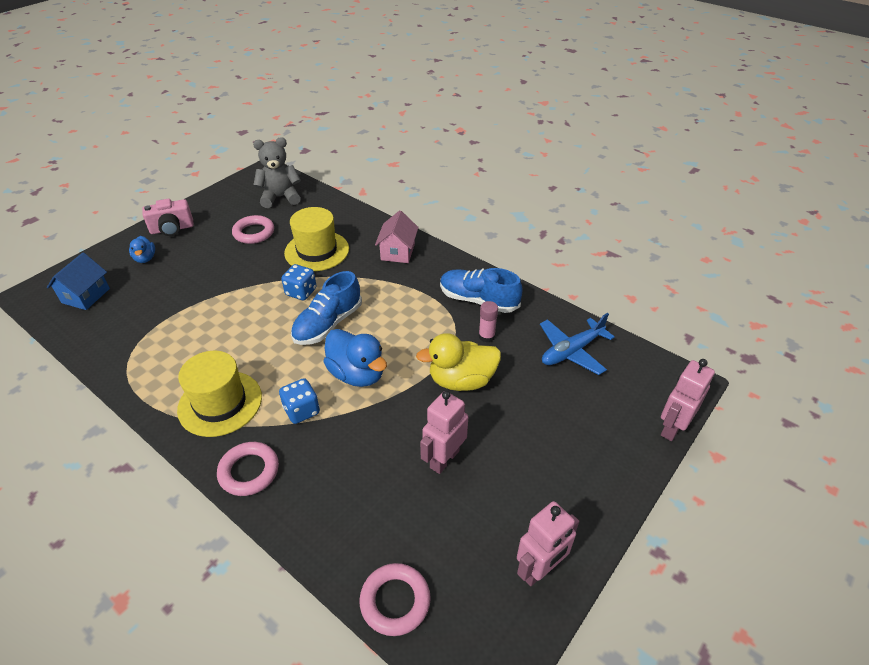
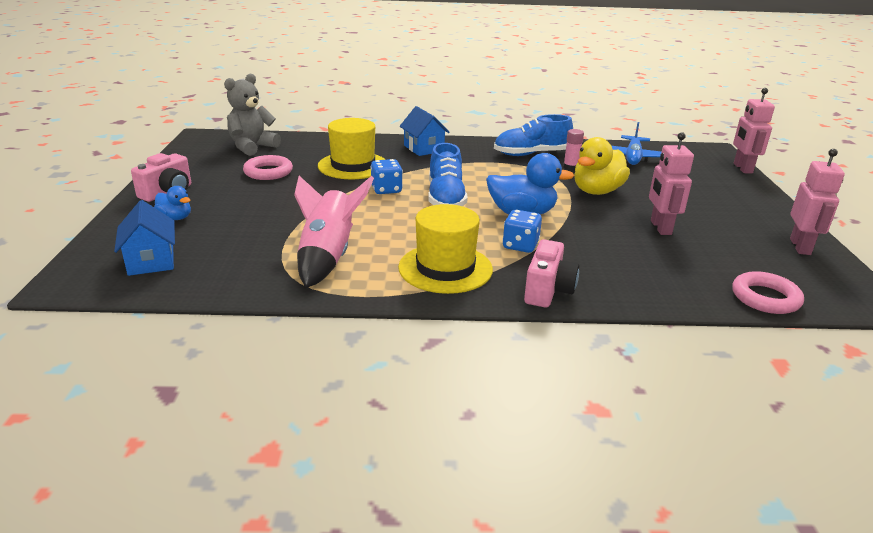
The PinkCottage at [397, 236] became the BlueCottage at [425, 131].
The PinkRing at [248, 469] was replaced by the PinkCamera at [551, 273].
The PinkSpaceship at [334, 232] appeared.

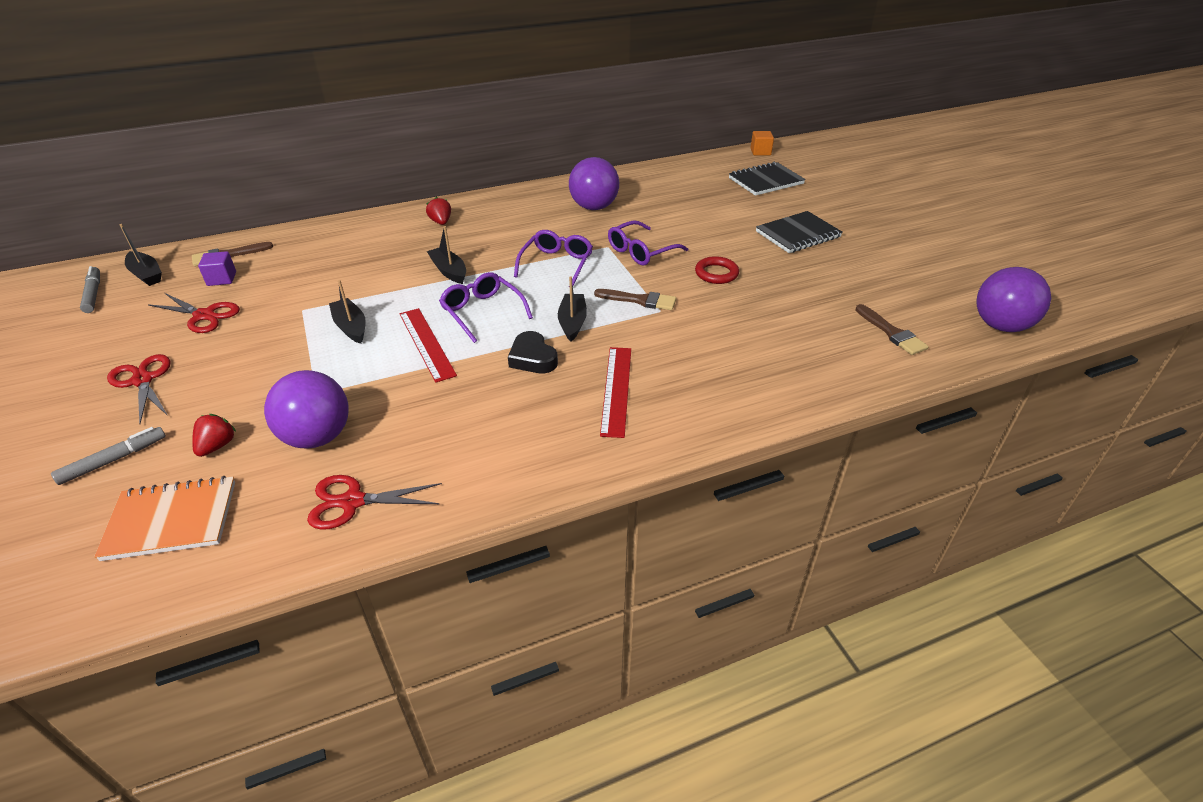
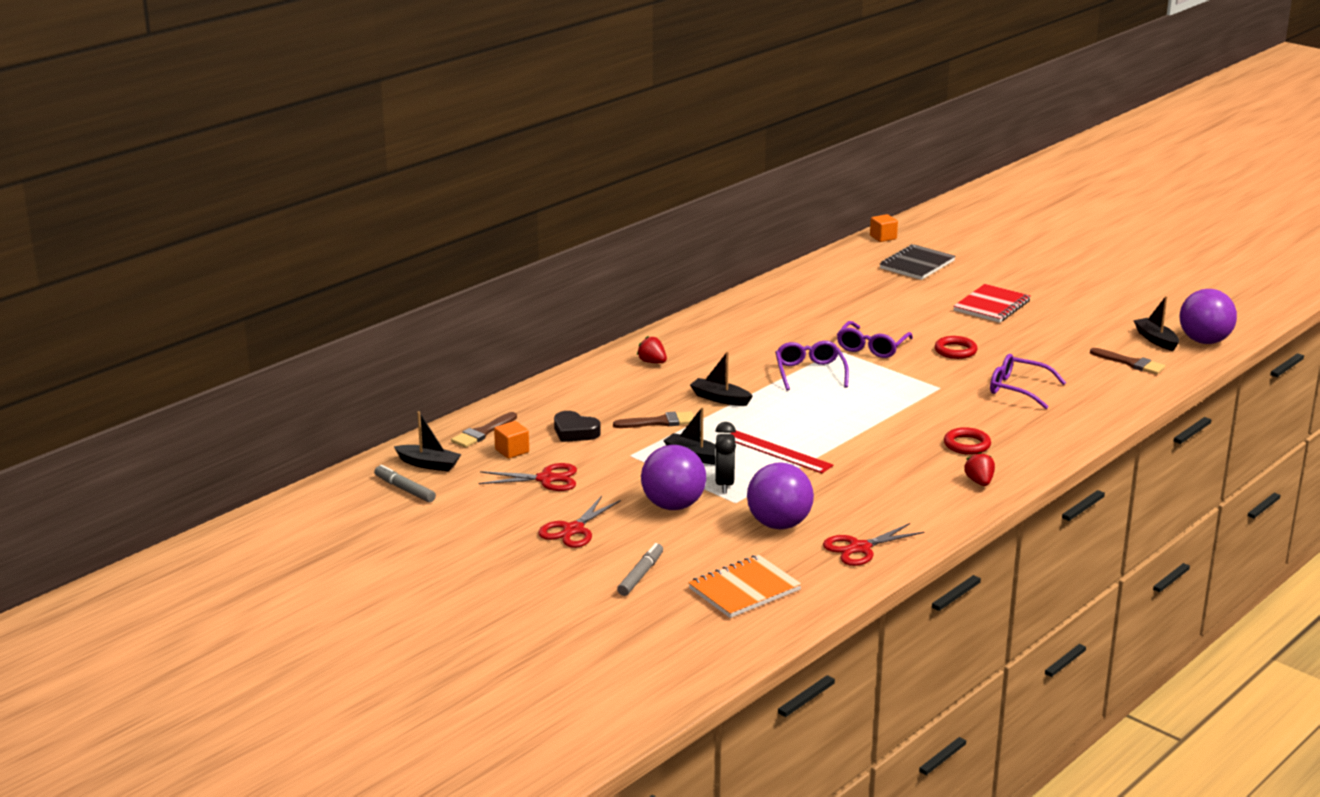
The PurpleSphere moved from [594, 183] to [673, 477].
The BlackExerciseBook at [799, 232] became the CrimsonExerciseBook at [992, 303].
The PurpleBlock at [217, 268] became the BrightOrangeBlock at [511, 440].
The PurpleSpectacles moved from [486, 307] to [1028, 381].
The BlackSailboat moved from [572, 309] to [1156, 323].
The DarkBrownPaintBrush moved from [635, 299] to [653, 419].
The BlackHeartShape moved from [533, 352] to [577, 426].
The CrimsonStraightedge at [615, 392] was replaced by the CrimsonRing at [967, 441].
The CrimsonScissors at [139, 389] turned 90 degrees counterclockwise.
The CrimsonBerry moved from [214, 435] to [979, 469].
The BlackBedsideClock at [725, 457] appeared.

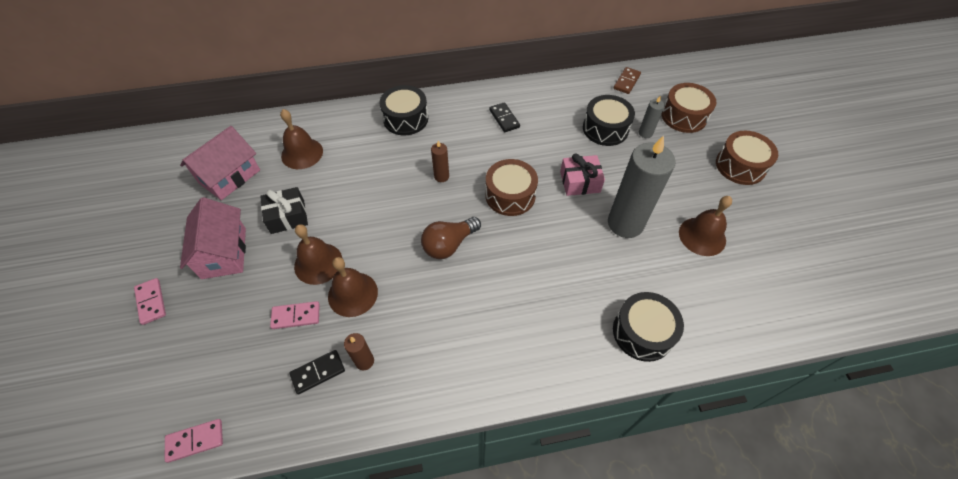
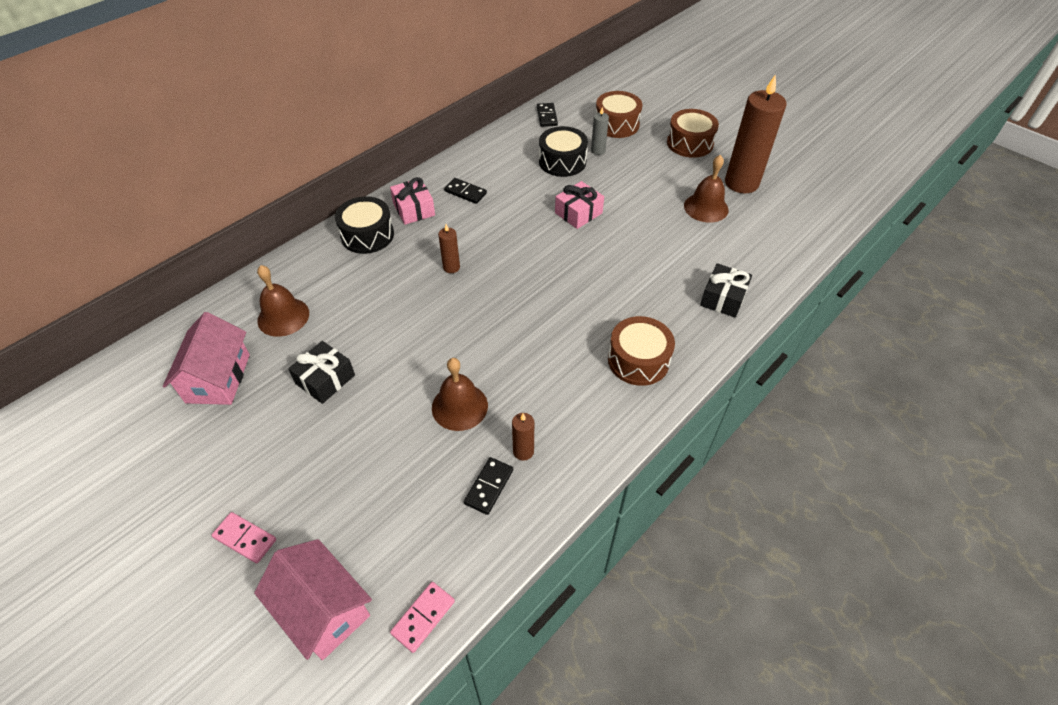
The DarkBrownDomino at [627, 80] became the BlackDomino at [547, 115].
The GrayPillarCandle at [642, 186] disappeared.
The DarkBrownDrum moved from [511, 187] to [641, 351].
The PinkCottage moved from [213, 238] to [313, 599].
The DarkBrownLightbulb at [451, 238] disappeared.
The DarkBrownSchoolBell at [318, 254] disappeared.
The BlackDrum at [648, 327] was replaced by the BlackPresent at [726, 290].
The PinkDomino at [295, 315] disappeared.
The DarkBrownPillarCandle at [756, 133] appeared.
The PinkPresent at [412, 201] appeared.

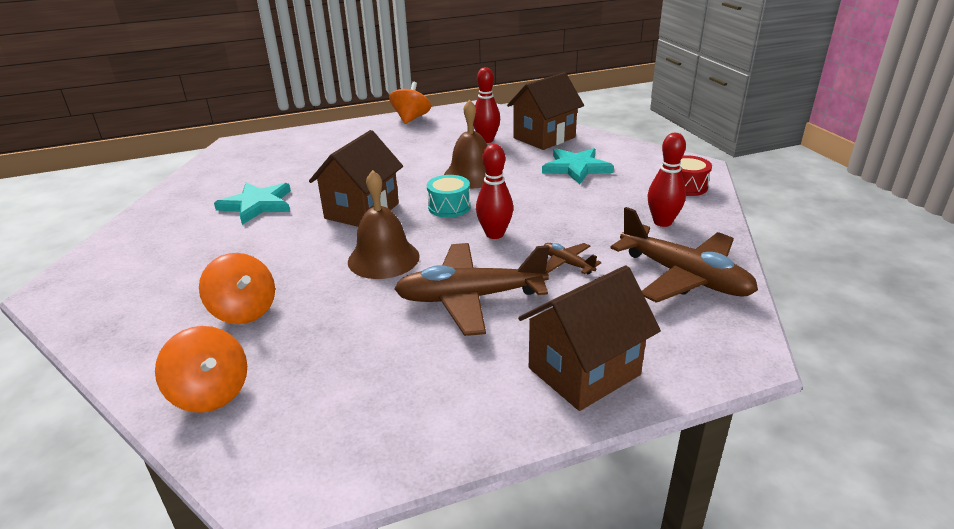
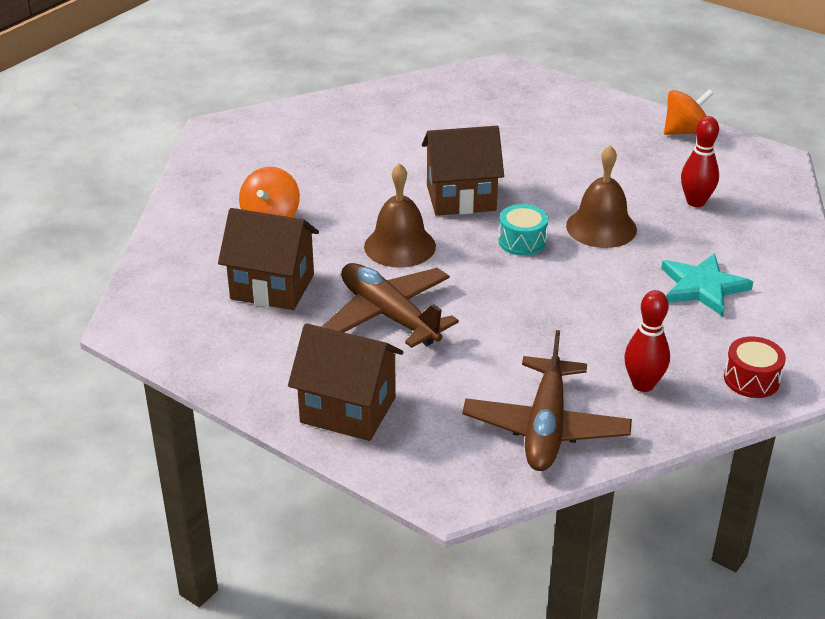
The DarkBrownCottage moved from [545, 111] to [268, 259].
The CrimsonTenpin at [494, 191] disappeared.
The TealFivePointedStar at [252, 204] disappeared.
The DarkBrownAeroplane at [572, 258] disappeared.
The BrightOrangeSpinningTop at [201, 369] disappeared.

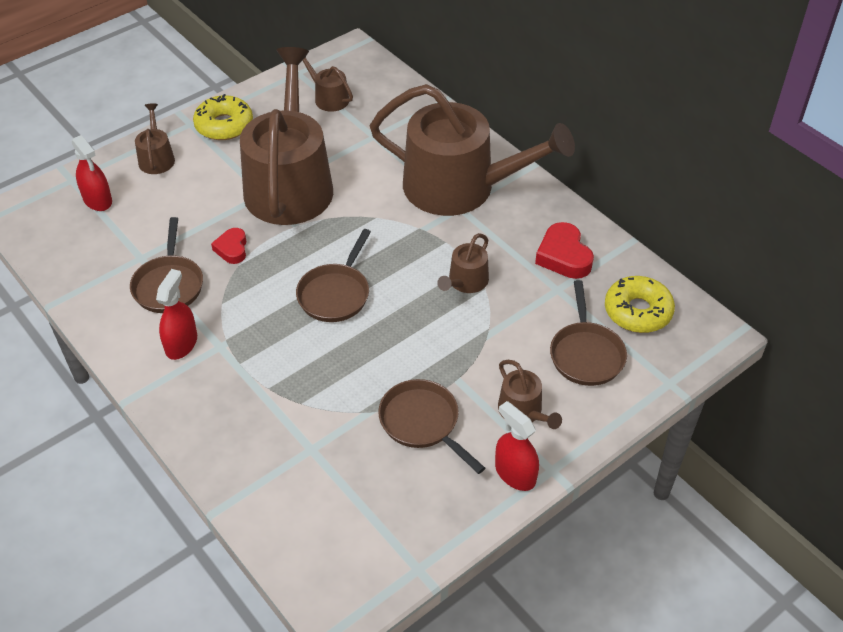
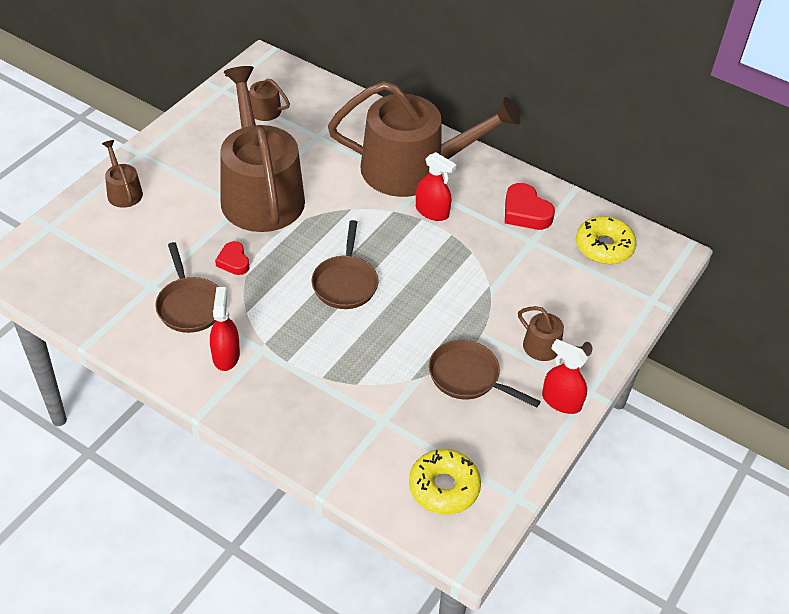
The GoldenGlazedDonut moved from [223, 117] to [445, 482].
The CrimsonSprayer moved from [92, 173] to [436, 186].
The DarkBrownWateringPot at [463, 263] disappeared.
The DarkBrownPan at [588, 333] disappeared.

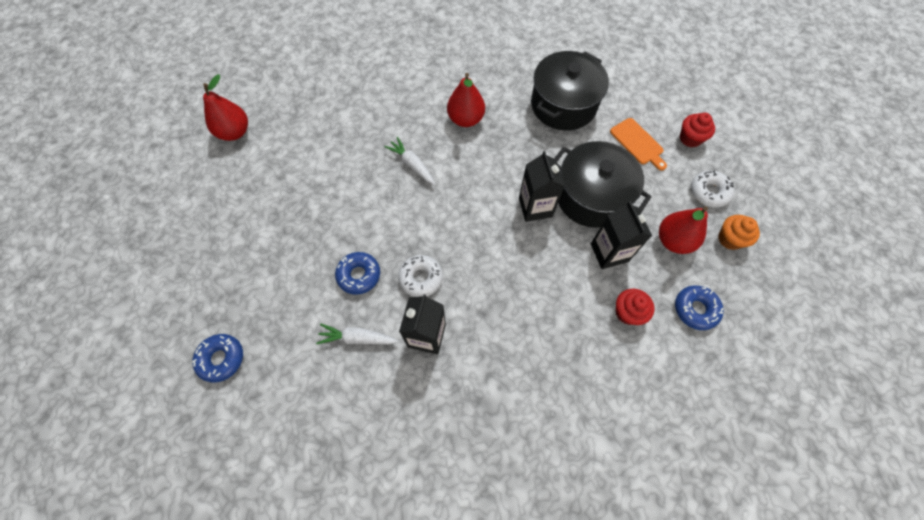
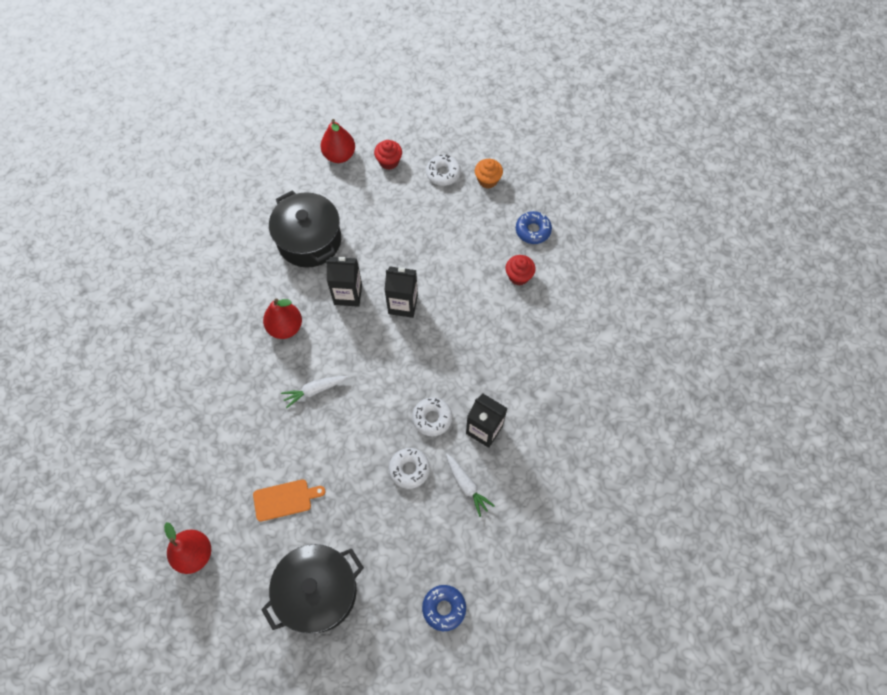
The BrightOrangeBreadBoard moved from [638, 144] to [289, 500].
The BlackPot moved from [603, 184] to [312, 589].
The BlackMilkCarton moved from [621, 235] to [344, 282].
The CrimsonPearFruit moved from [683, 230] to [337, 141].
The BlueGlazedDonut at [357, 273] became the PureWhiteGlazedDonut at [409, 468].
The PureWhiteToyCarrot at [357, 334] turned 60 degrees counterclockwise.

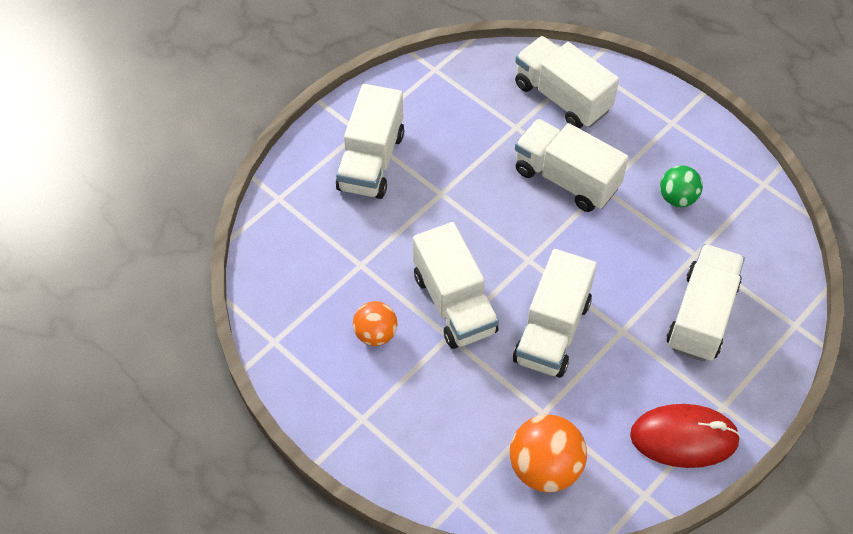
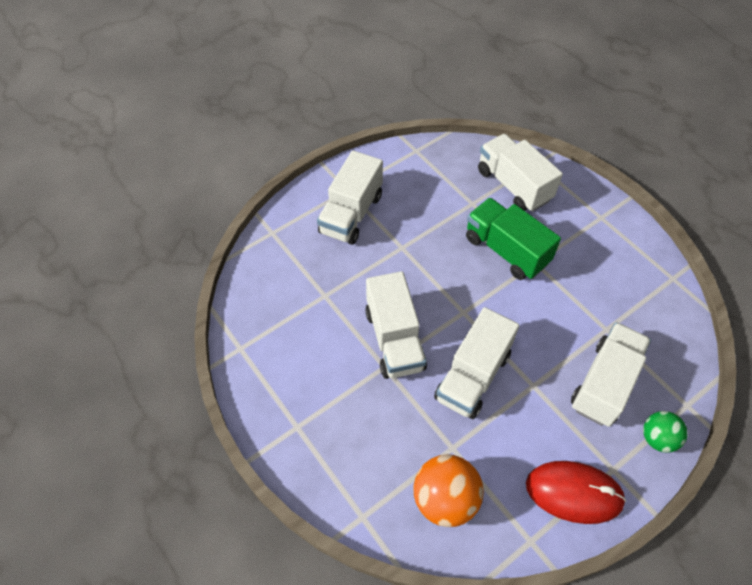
The PureWhiteLorry at [571, 165] became the GreenLorry at [513, 239].
The GreenSphere moved from [681, 186] to [665, 432].
The BrightOrangeSphere at [375, 323] disappeared.

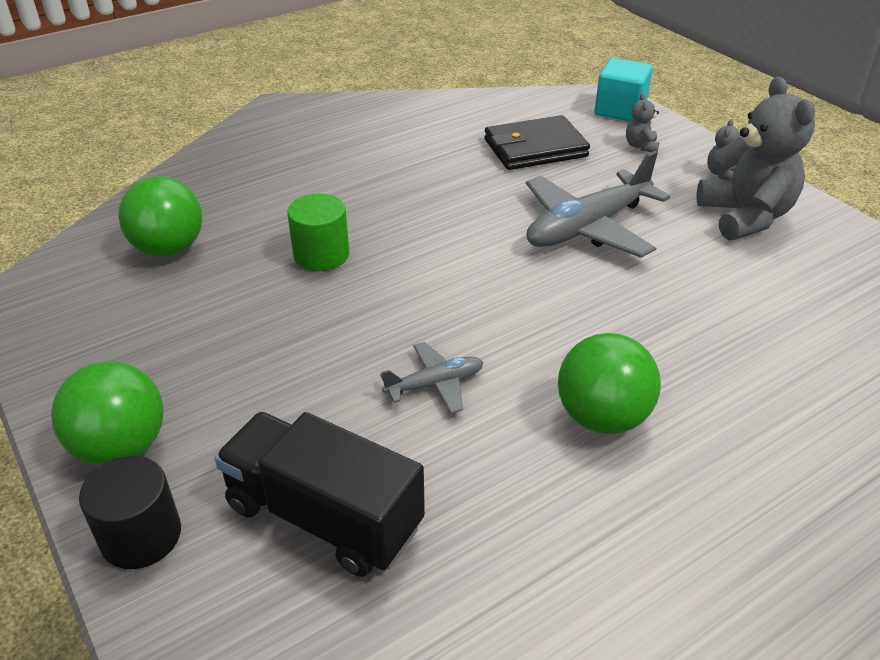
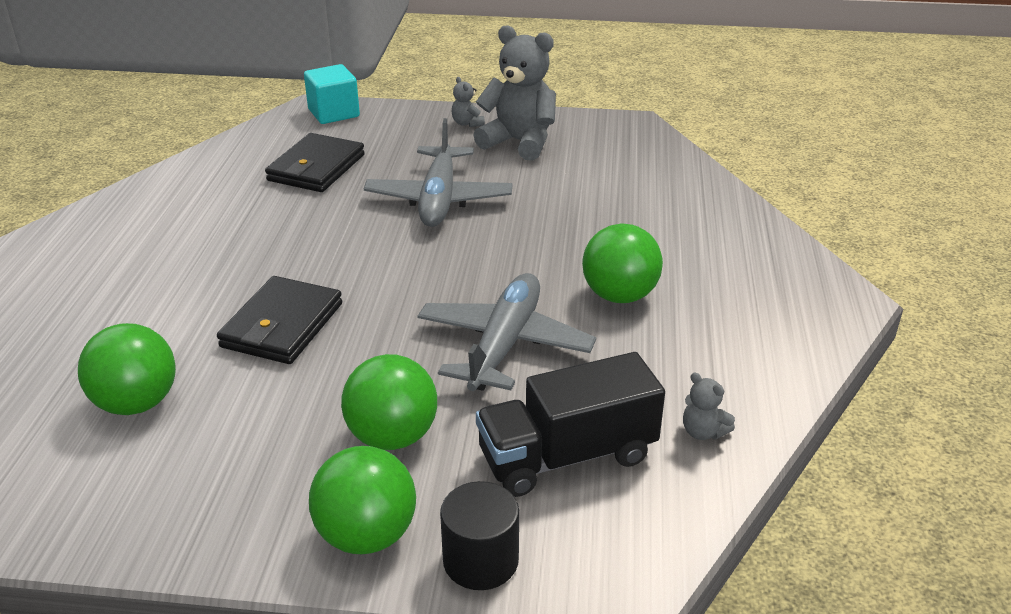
The GrayTeddyBear moved from [642, 122] to [709, 406].
The GreenSolidCylinder at [318, 232] was replaced by the BlackWallet at [279, 320].
The GrayAeroplane at [432, 378] changed to 1.95 times the size.
The GreenSphere at [389, 402] appeared.

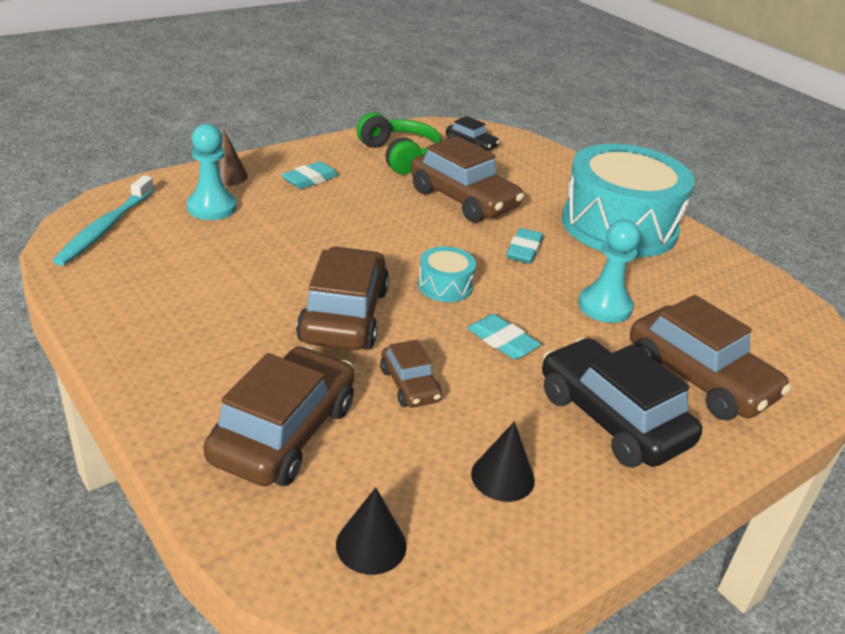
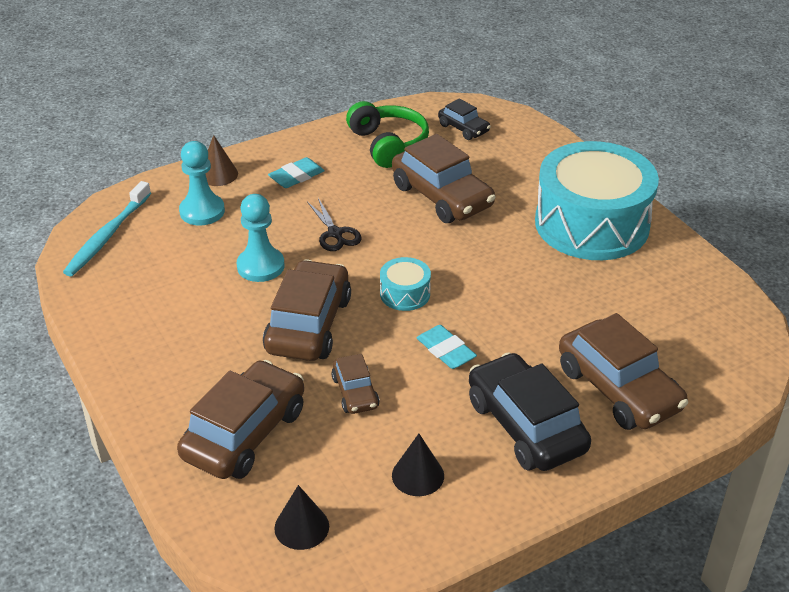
The TealGamePawn moved from [609, 271] to [260, 238].
The TealEraser at [524, 246] disappeared.
The BlackScissors at [334, 224] appeared.

